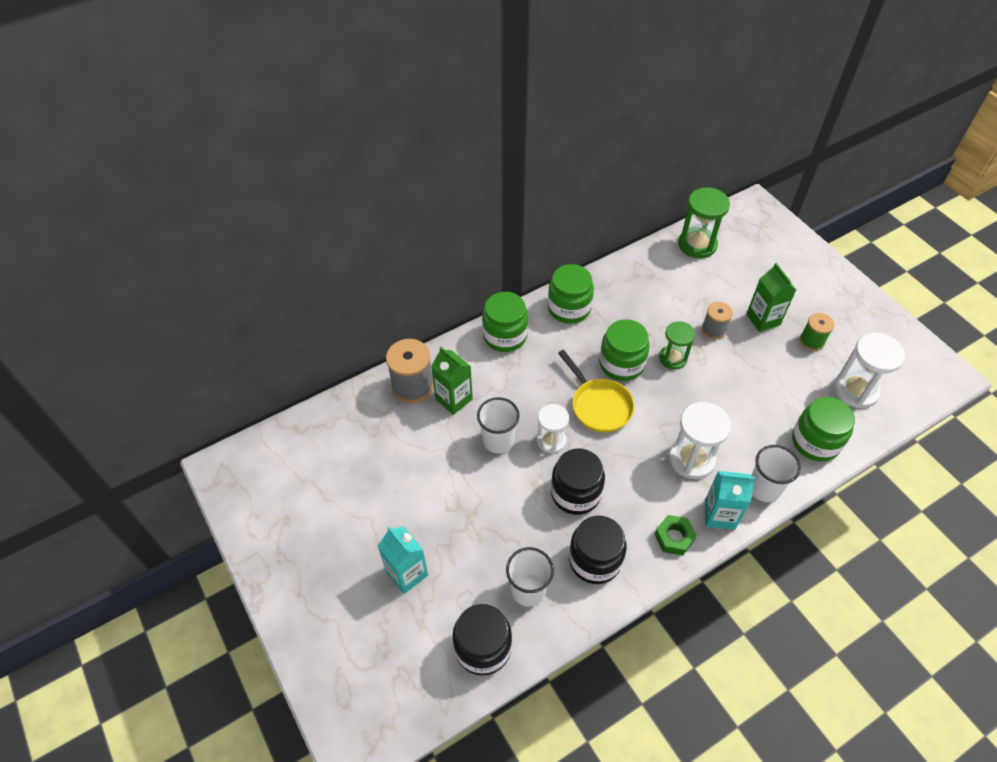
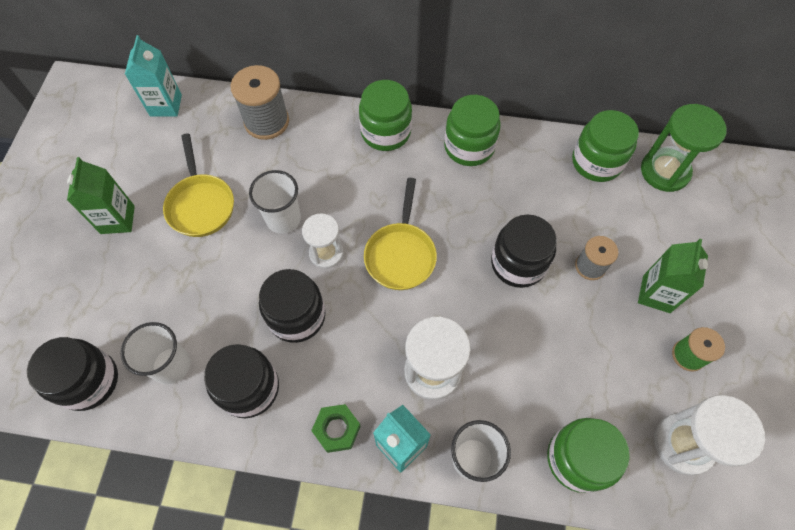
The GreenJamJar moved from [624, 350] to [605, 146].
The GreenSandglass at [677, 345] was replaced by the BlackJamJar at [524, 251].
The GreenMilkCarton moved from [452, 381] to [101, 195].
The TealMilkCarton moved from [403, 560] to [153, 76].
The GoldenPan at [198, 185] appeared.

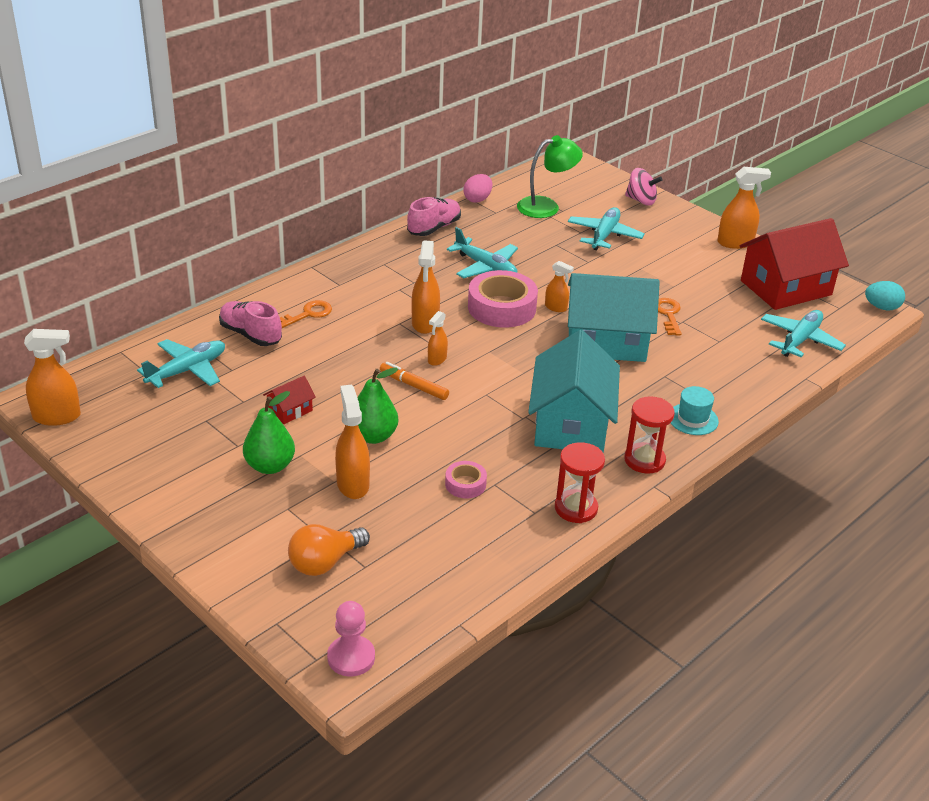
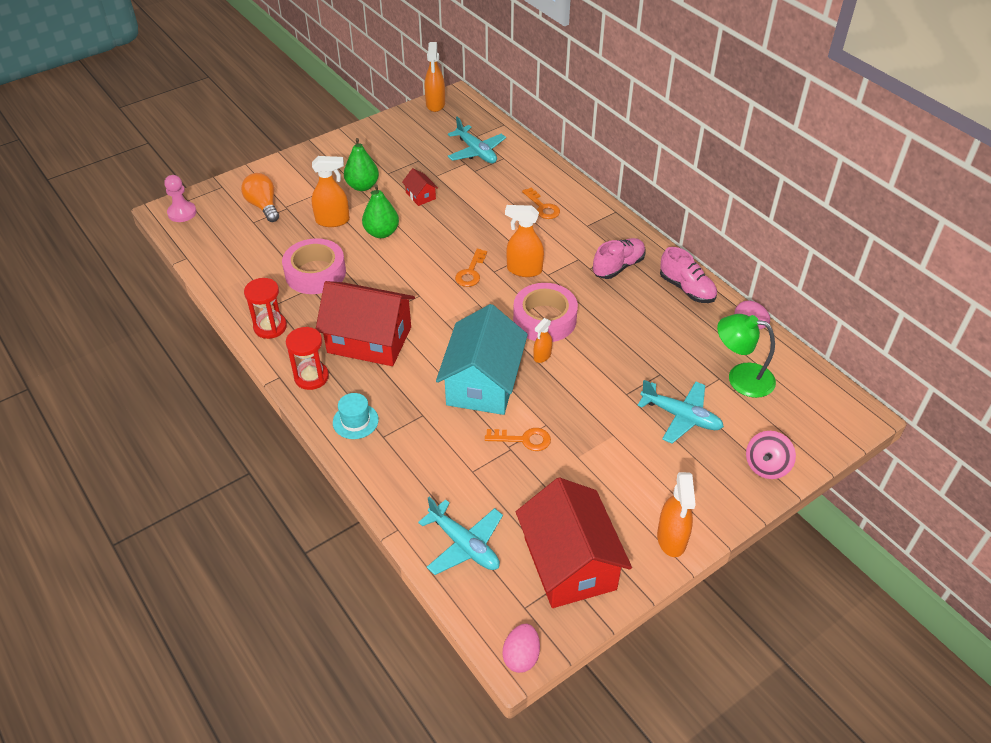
The GreenLamp at [550, 176] turned 120 degrees clockwise.
The TealAeroplane at [482, 252] disappeared.
The TealToyEgg at [885, 295] became the PinkToyEgg at [521, 648].
The PinkSneaker moved from [250, 323] to [619, 258].
The BrightOrangeSprayer at [438, 338] was replaced by the BrightOrangeKey at [471, 268].
The TealCottage at [574, 391] became the CrimsonCottage at [365, 323].
The BrightOrangeFeltPen at [414, 381] disappeared.
The PinkTape at [466, 479] changed to 2.00 times the size.

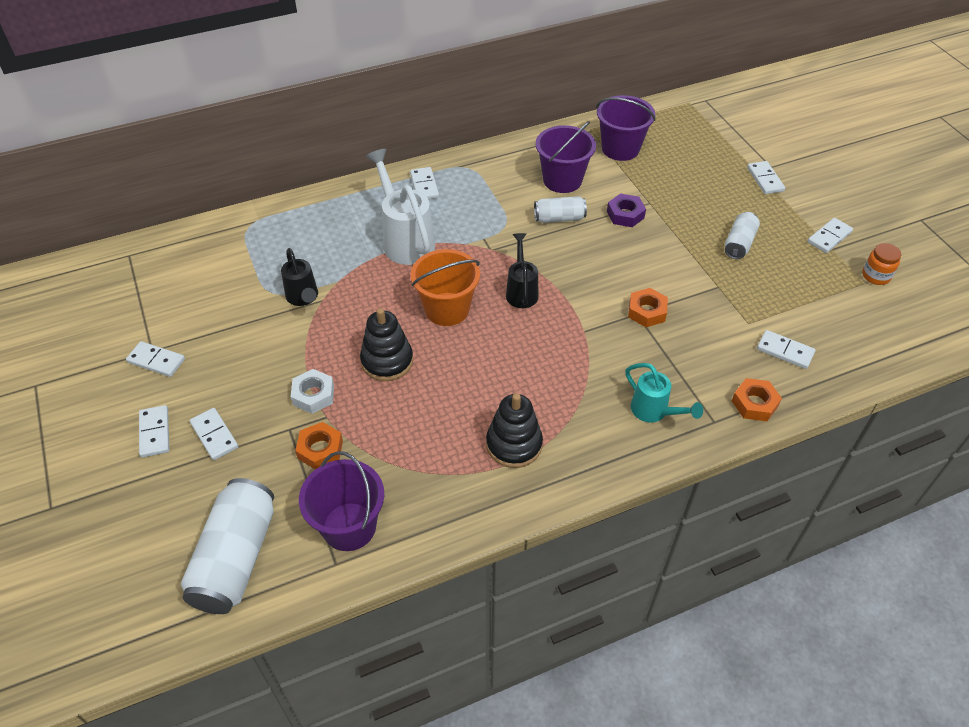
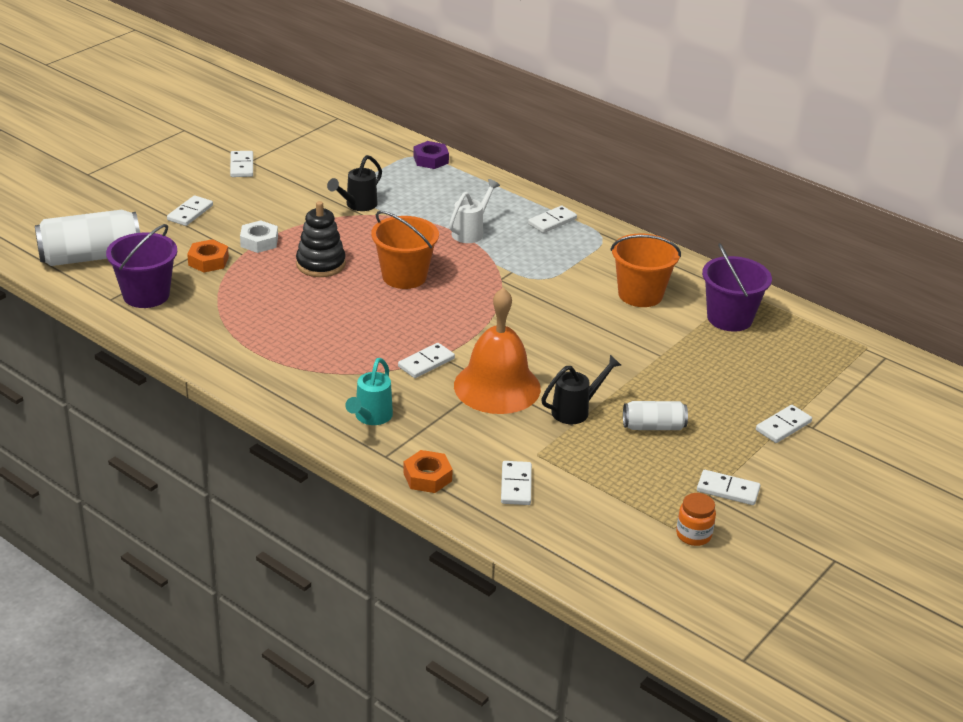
The PurpleBucket at [566, 157] became the BrightOrangeBucket at [646, 270].
The PureWhiteWateringPot at [400, 207] changed to 0.60 times the size.
The PurpleNut moved from [626, 210] to [431, 155].
The PureWhiteSodaCan at [560, 209] disappeared.
The BlackWateringPot moved from [522, 270] to [581, 389].
The BrightOrangeNut at [648, 307] was replaced by the BrightOrangeSchoolBell at [497, 350].
The BlackStackingToy at [514, 430] disappeared.
The PureWhiteDomino moved from [154, 431] to [426, 360].

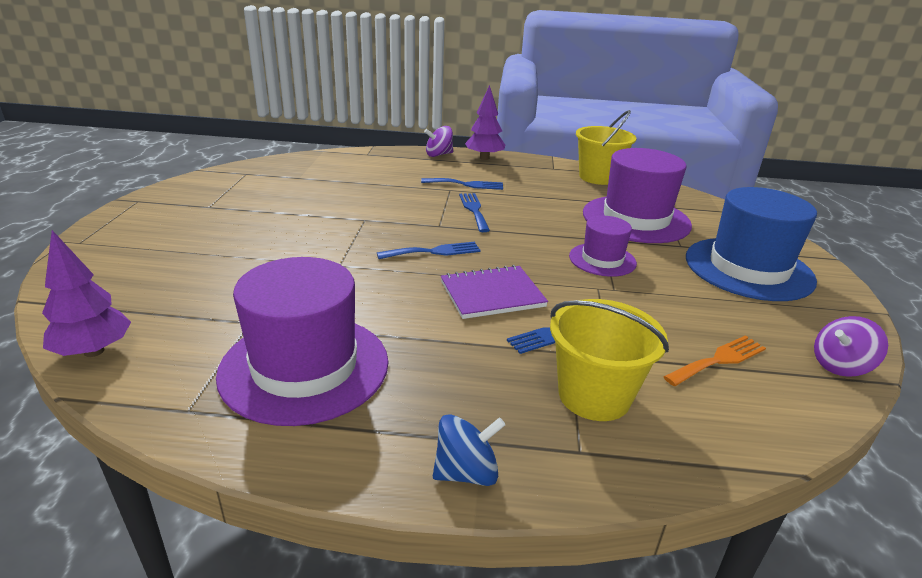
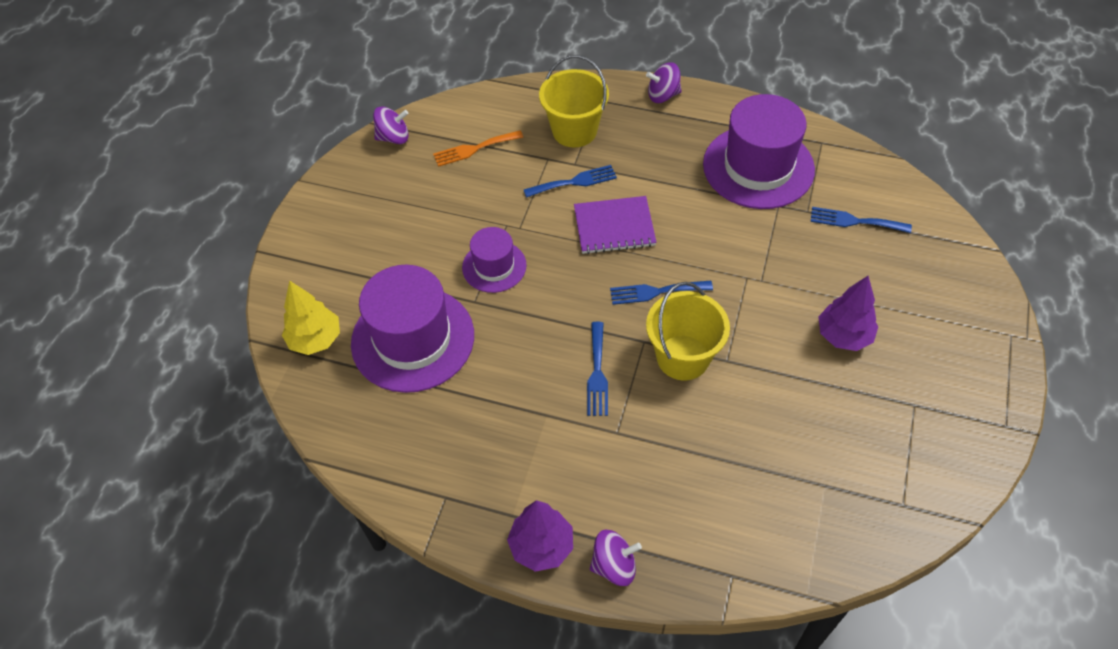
The GoldenBucket moved from [606, 147] to [688, 331].
The BlueDinnerFork moved from [462, 184] to [861, 220].
The BlueTopHat at [751, 244] disappeared.
The PurpleTree moved from [86, 293] to [848, 313].
The BlueSpinningTop at [469, 450] became the PurpleSpinningTop at [664, 82].
The GoldenTree at [311, 318] appeared.

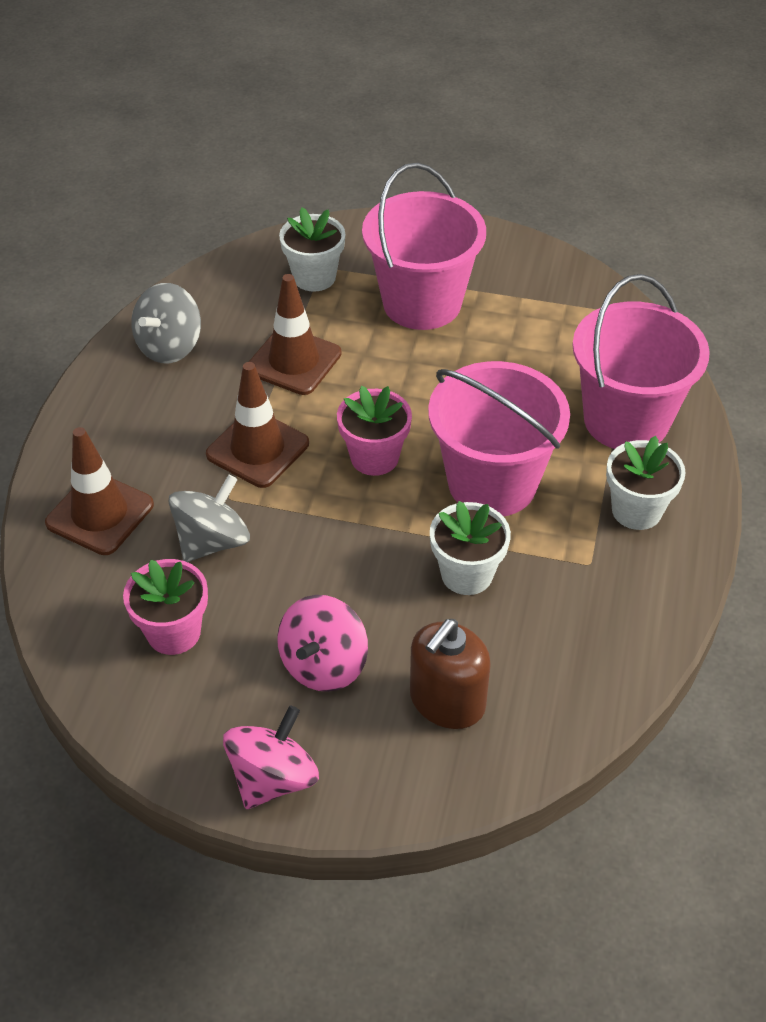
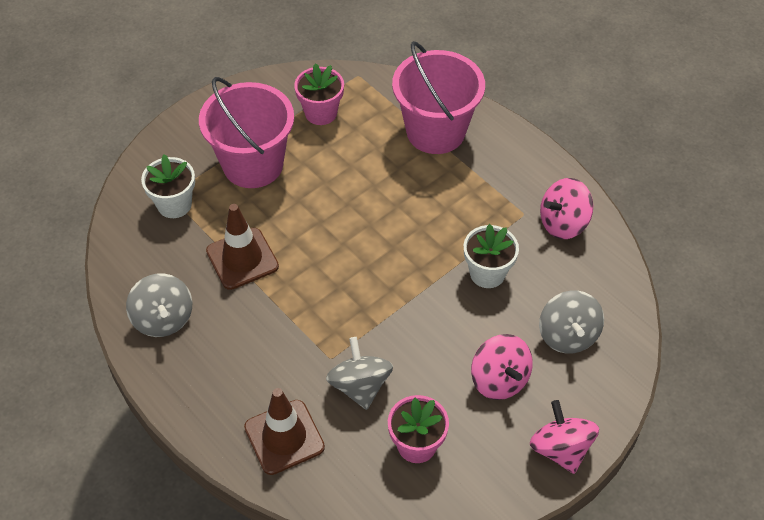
The PinkBucket at [499, 438] disappeared.
The DarkBrownSafetyCone at [257, 425] disappeared.
The PinkPottedPlant moved from [374, 431] to [319, 94].
The PureWhitePottedPlant at [646, 483] disappeared.
The DarkBrownPumpBottle at [450, 674] was replaced by the GraySpinningTop at [571, 321].
The PinkSpinningTop at [566, 208] appeared.

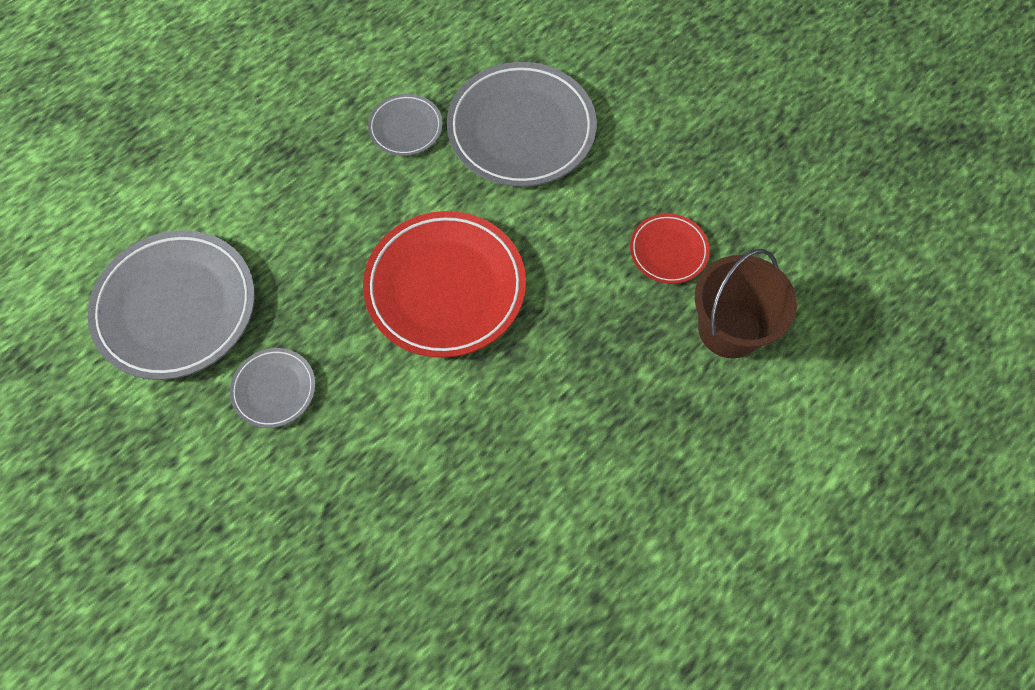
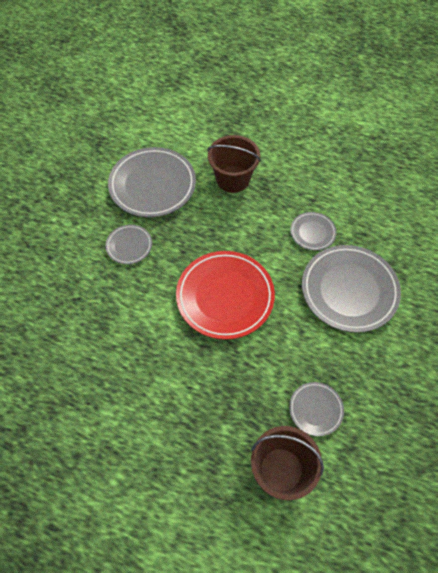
The CrimsonPlate at [670, 249] became the GrayPlate at [316, 409].
The DarkBrownBucket at [234, 164] appeared.

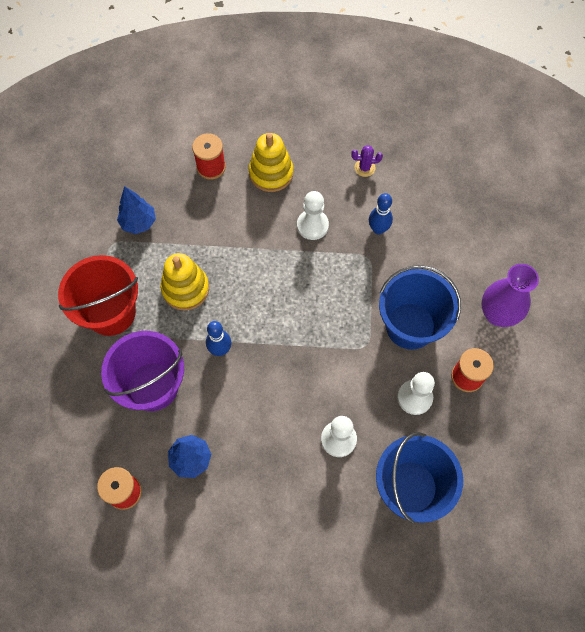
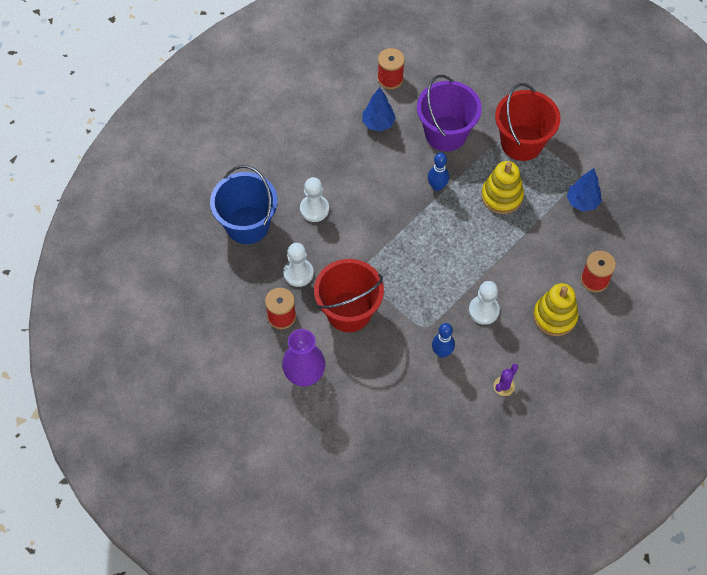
The BlueBucket at [420, 307] became the CrimsonBucket at [349, 295].

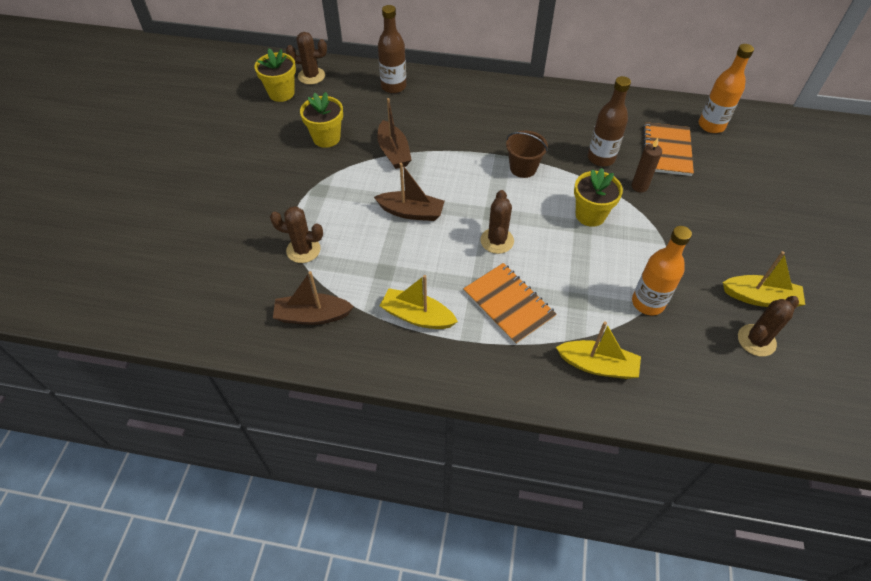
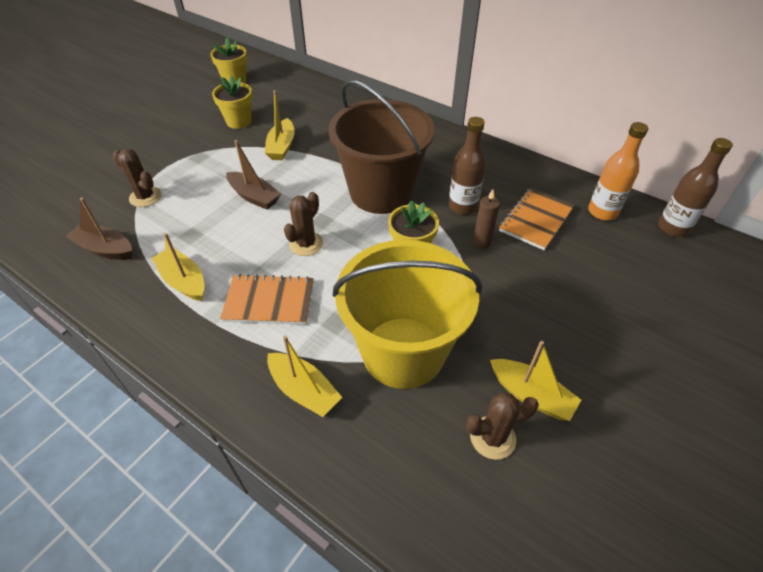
The DarkBrownDrinkBottle moved from [392, 49] to [695, 187].
The DarkBrownCactus at [306, 58] disappeared.
The DarkBrownSailboat at [394, 133] became the GoldenSailboat at [280, 125].
The DarkBrownBucket at [527, 154] changed to 2.35 times the size.
The BrightOrangeDrinkBottle at [662, 270] was replaced by the GoldenBucket at [407, 314].
The BrightOrangeExerciseBook at [510, 304] turned 75 degrees counterclockwise.

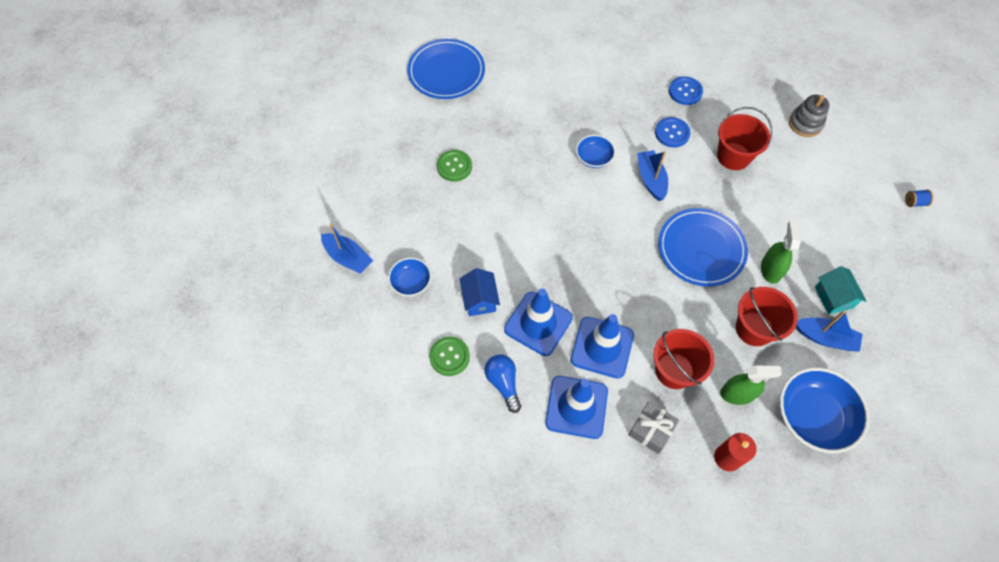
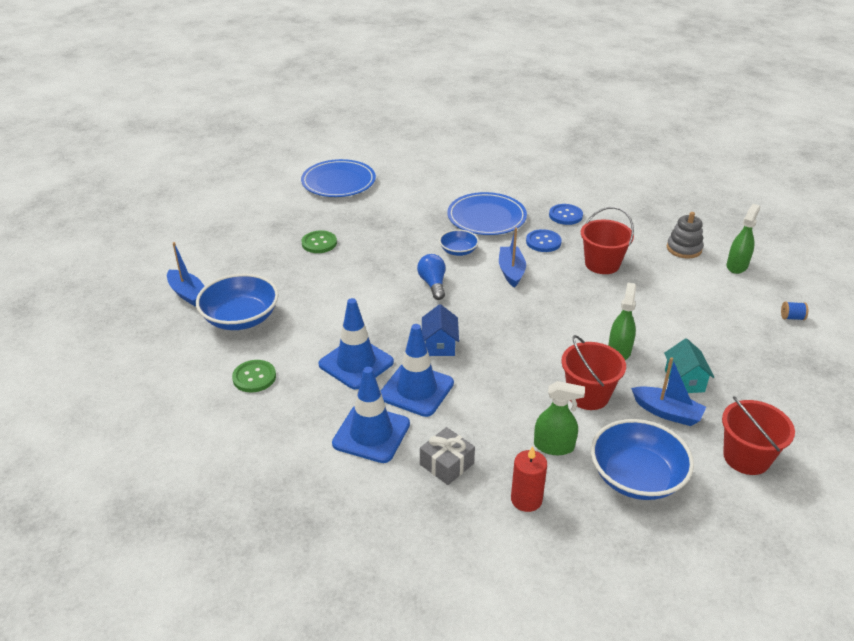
The BluePlate moved from [703, 247] to [487, 213].
The BlueBowl at [409, 276] changed to 1.83 times the size.
The BlueCottage moved from [479, 292] to [440, 330].
The CrimsonBucket moved from [684, 359] to [758, 435].
The BlueLightbulb moved from [503, 383] to [431, 277].
The GreenSprayer at [743, 239] appeared.

